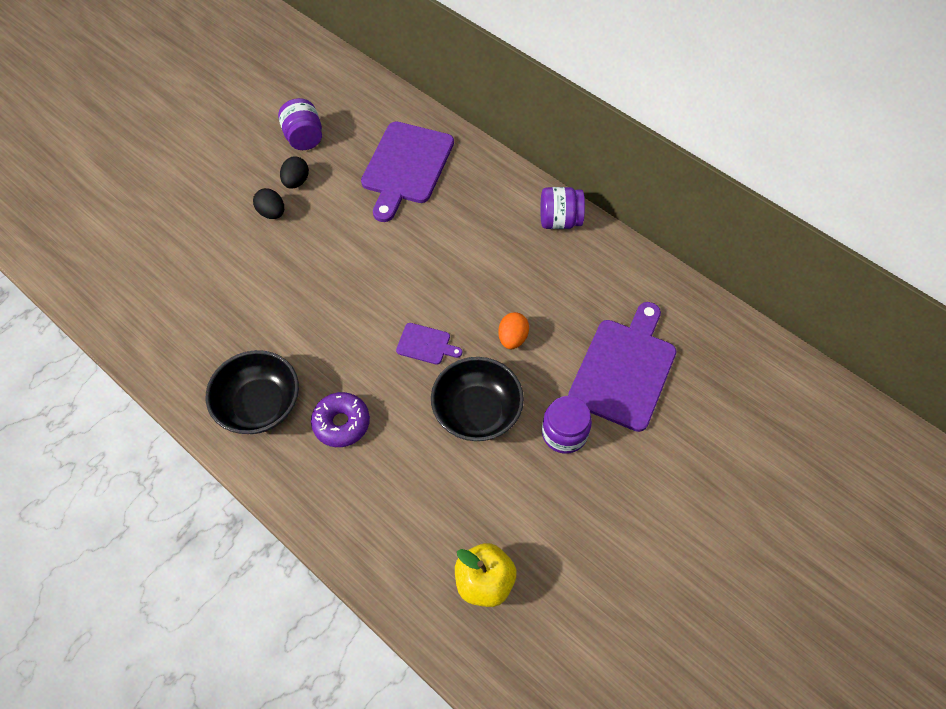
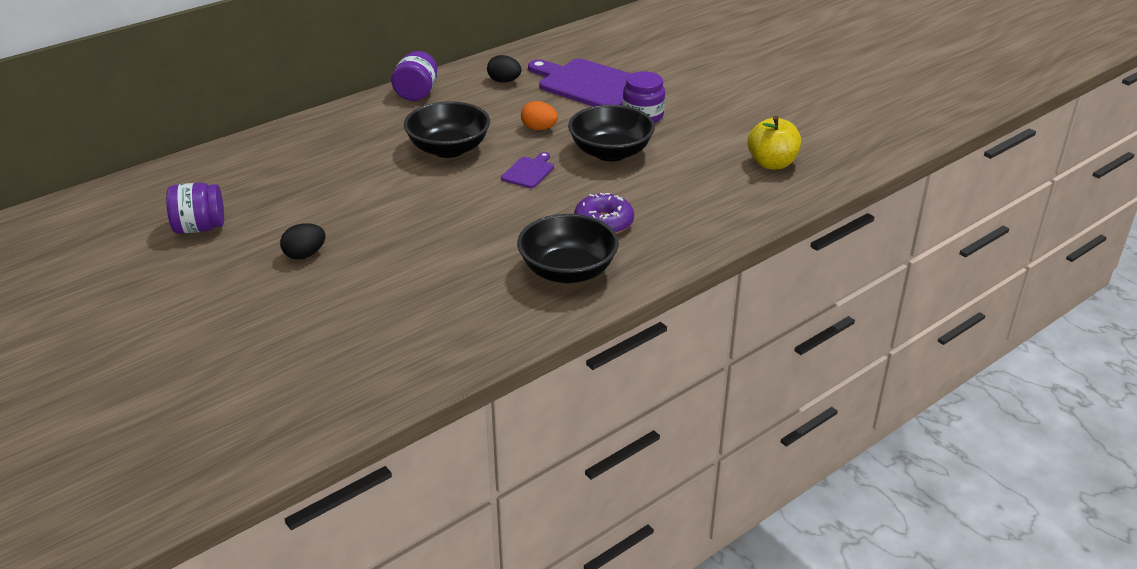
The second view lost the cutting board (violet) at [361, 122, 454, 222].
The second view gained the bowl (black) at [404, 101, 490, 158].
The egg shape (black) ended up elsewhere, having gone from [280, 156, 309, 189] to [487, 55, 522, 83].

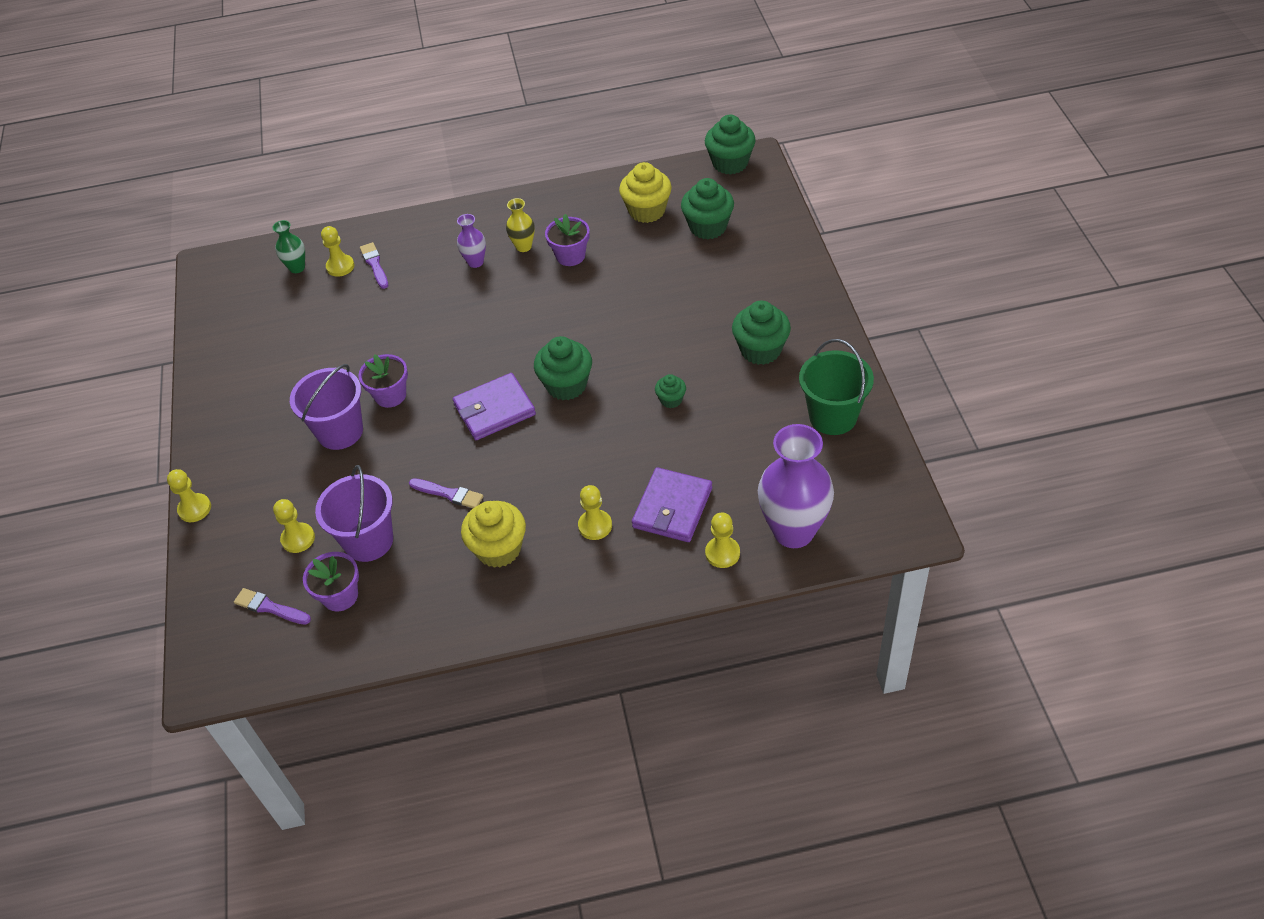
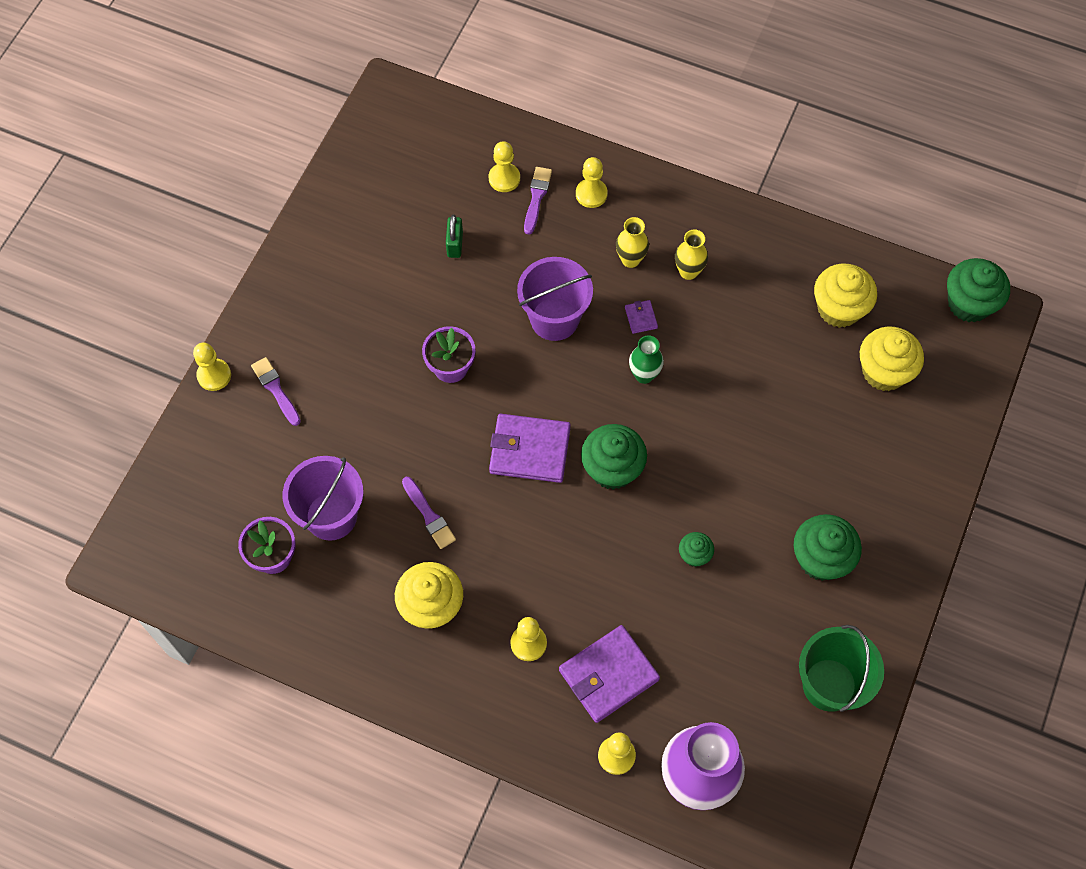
The second view lost the flower pot (violet) at [545, 214, 590, 266].
The second view gained the small lock (leaf-green) at [446, 215, 463, 258].
The second view gained the billfold (violet) at [625, 300, 658, 334].
The brush (violet) ended up elsewhere, having gone from [234, 588, 311, 625] to [251, 357, 301, 426].
The vase (leaf-green) ended up elsewhere, having gone from [273, 220, 305, 273] to [629, 336, 664, 384].
The pawn (golden) ended up elsewhere, having gone from [273, 499, 315, 553] to [576, 157, 608, 208].
The sand bucket (violet) ended up elsewhere, having gone from [290, 364, 363, 450] to [517, 257, 593, 341].
What was the vase (violet) at [457, 214, 486, 268] turned into the vase (golden) at [616, 217, 649, 268].
What was the muffin (leaf-green) at [681, 178, 734, 239] turned into the muffin (golden) at [860, 326, 924, 391].

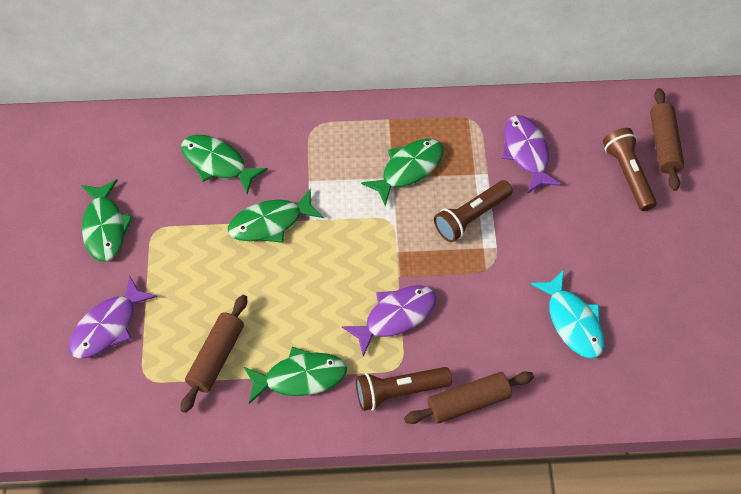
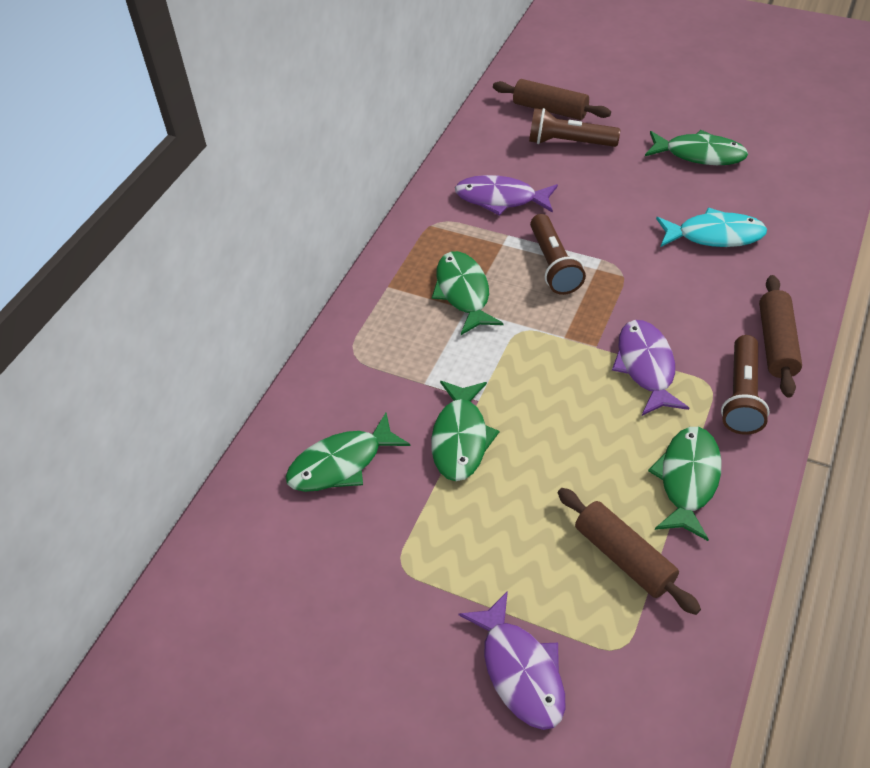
The fish figure (leaf-green) ended up elsewhere, having gone from [81, 179, 133, 262] to [645, 130, 748, 165].

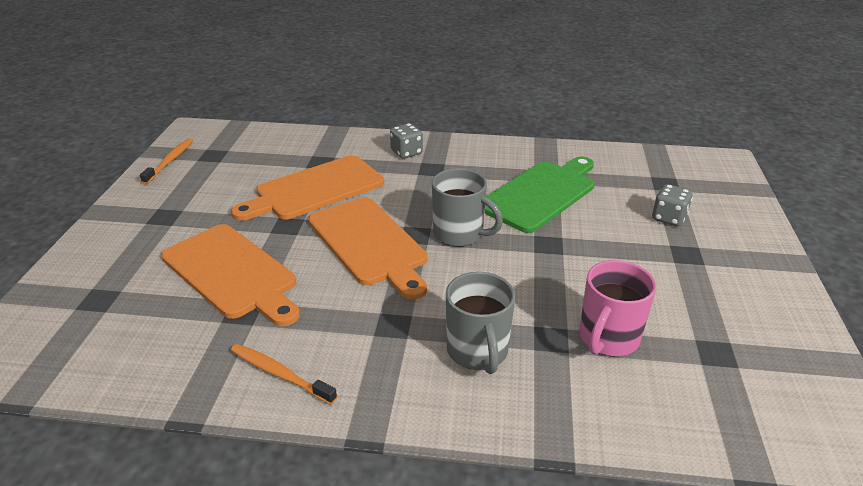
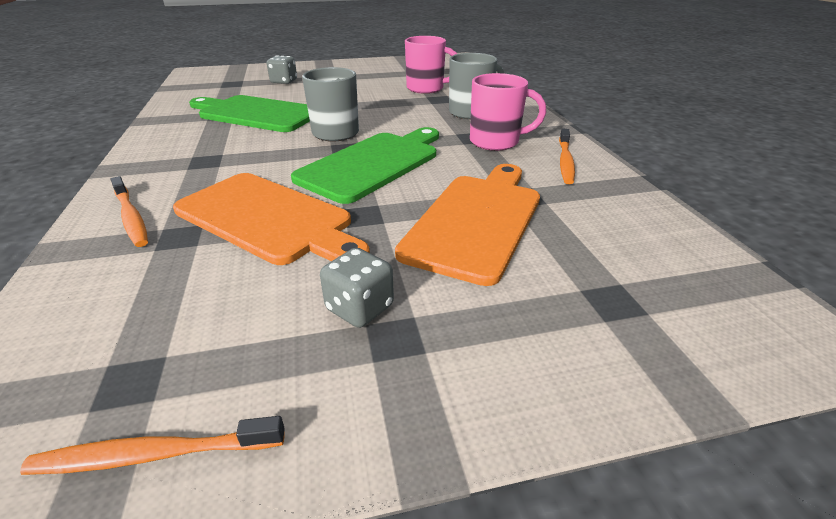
The second view gained the toothbrush (orange) at [111, 176, 148, 247].
The second view gained the tea mug (pink) at [470, 73, 546, 151].
The game die (gray) ended up elsewhere, having gone from [390, 123, 423, 159] to [320, 248, 394, 328].
What was the cutting board (orange) at [308, 197, 427, 300] turned into the cutting board (leaf-green) at [291, 127, 439, 204].

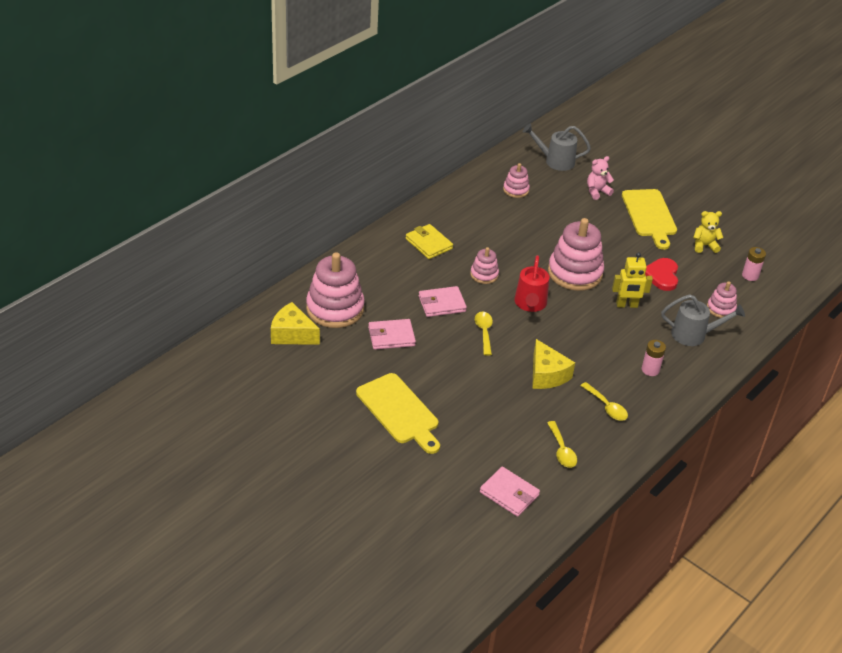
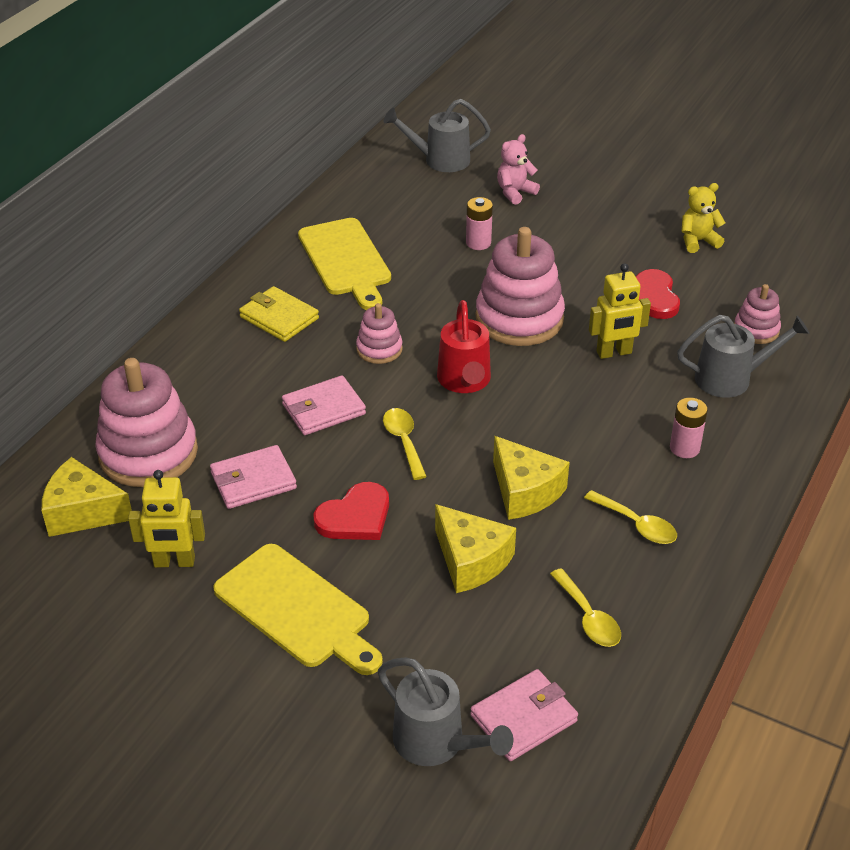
The second view lost the stacking toy (pink) at [503, 163, 530, 198].
The second view gained the robot figure (golden) at [128, 470, 205, 567].
The second view gained the love heart (scarlet) at [313, 482, 389, 540].
The second view gained the watering can (gray) at [378, 658, 513, 766].
The second view gained the piece of cheese (golden) at [435, 504, 516, 593].
The cutting board (golden) ended up elsewhere, having gone from [622, 189, 677, 250] to [298, 218, 391, 310].
The battery (pink) ended up elsewhere, having gone from [742, 247, 766, 281] to [466, 197, 493, 250].
The billfold (pink) at [480, 467, 540, 517] ended up facing another way, 60 degrees counterclockwise from before.

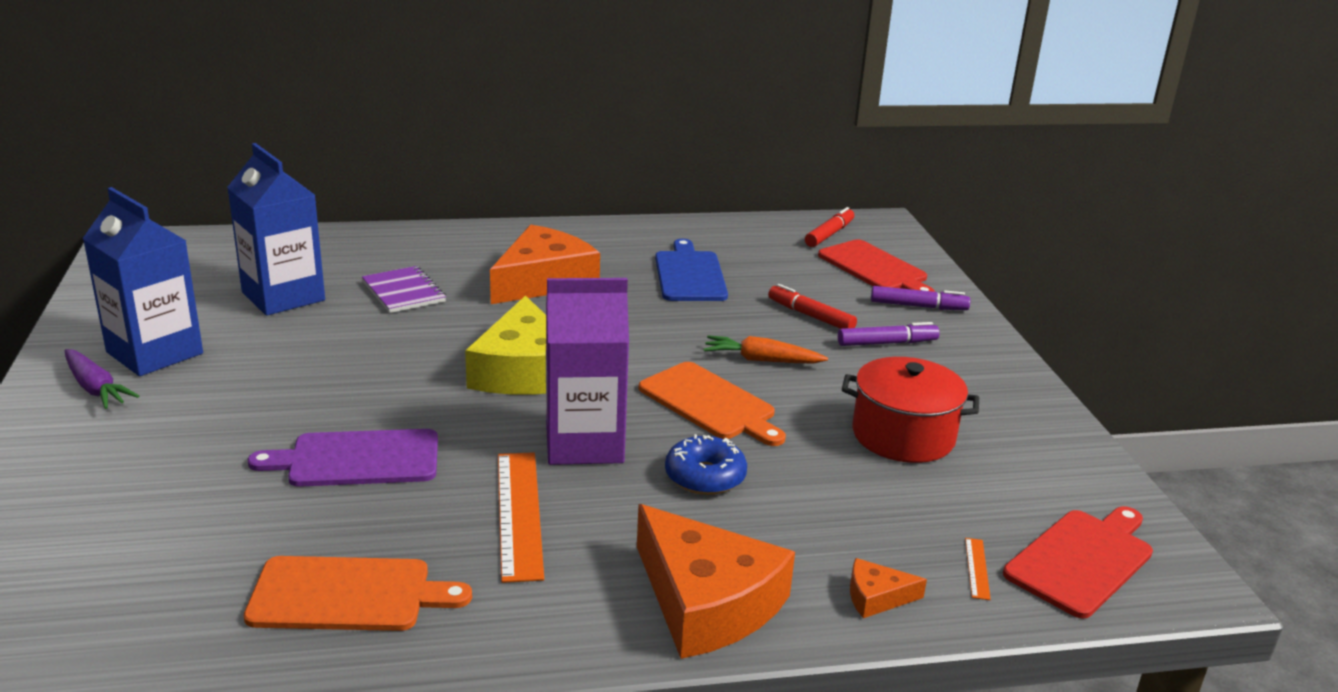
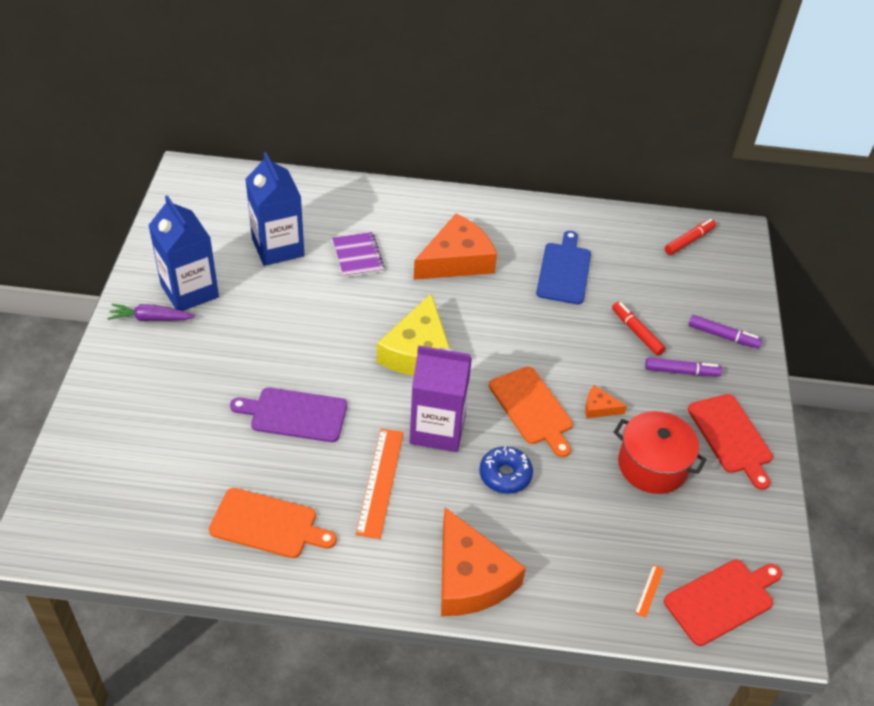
The second view lost the root vegetable (orange) at [703, 335, 828, 363].
The cutting board (scarlet) ended up elsewhere, having gone from [818, 240, 935, 292] to [688, 394, 773, 490].
The piece of cheese (orange) ended up elsewhere, having gone from [850, 558, 927, 618] to [585, 385, 627, 418].
The root vegetable (violet) at [65, 349, 139, 409] ended up facing another way, 120 degrees clockwise from before.

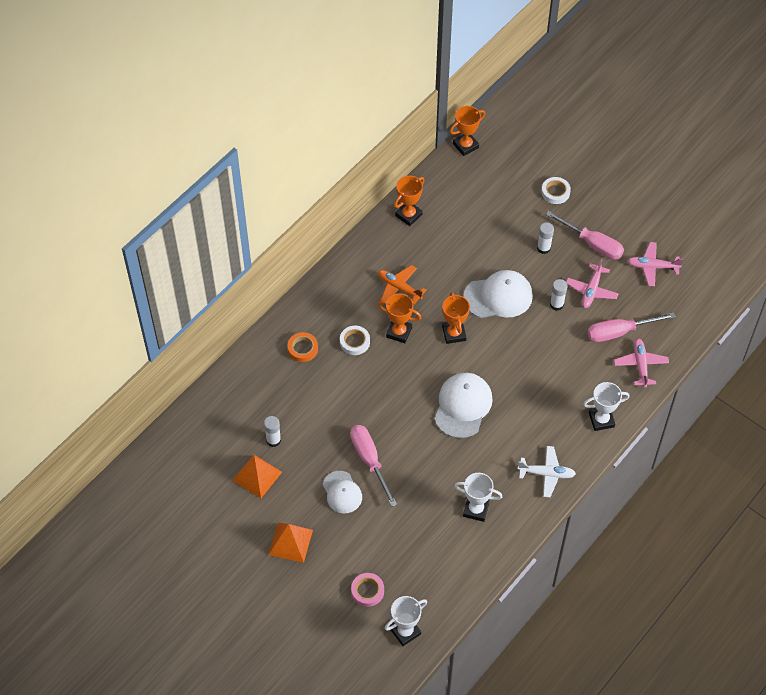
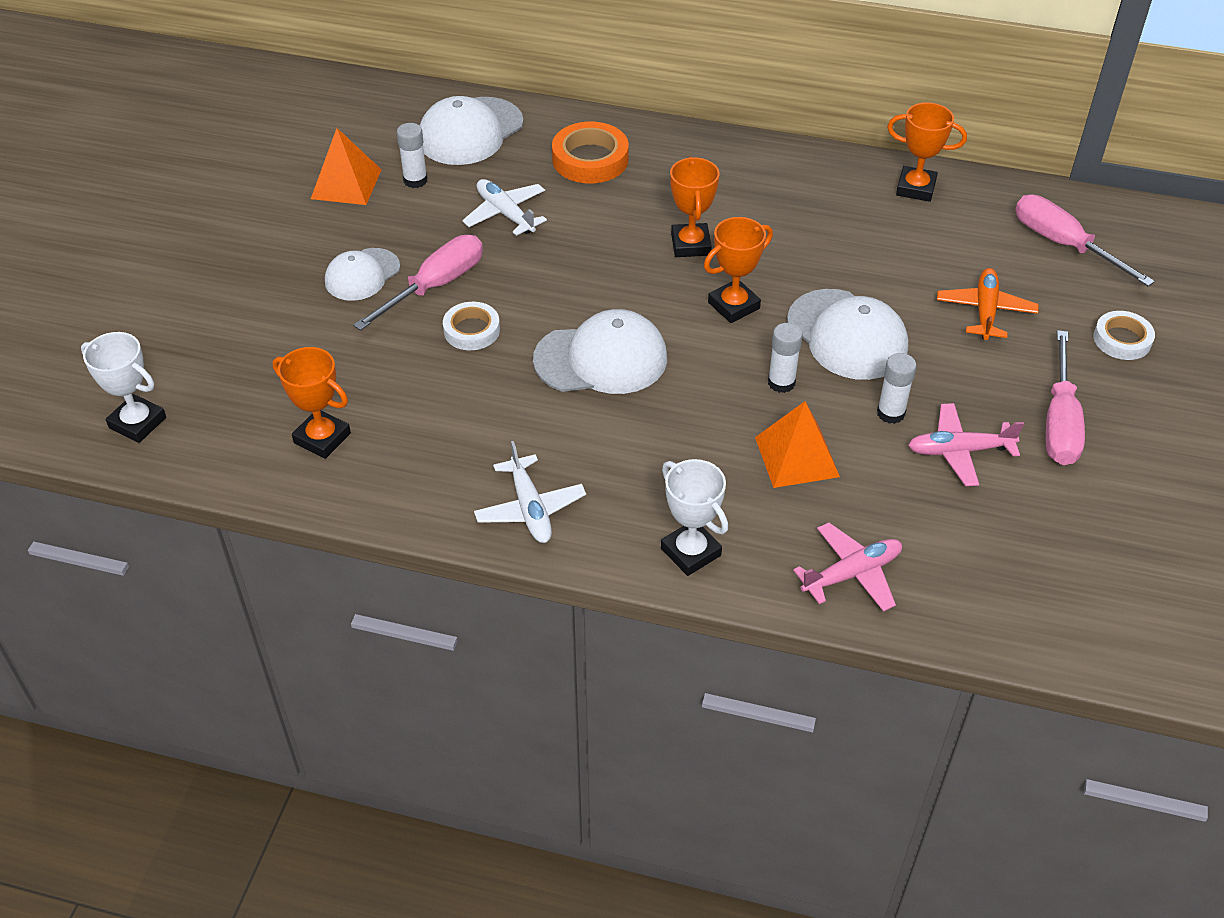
The second view lost the roll of tape (pink) at [351, 573, 384, 607].
The second view lost the trophy (pure white) at [454, 473, 502, 522].
The second view lost the toy plane (pink) at [627, 242, 683, 286].
The second view gained the peaked cap (pure white) at [419, 96, 523, 165].
The second view gained the toy plane (pure white) at [462, 179, 547, 236].
The pyramid (orange) ended up elsewhere, having gone from [268, 523, 313, 563] to [755, 401, 840, 488].
The roll of tape (pure white) ended up elsewhere, having gone from [340, 326, 370, 355] to [443, 302, 500, 350].
The toy plane (orange) ended up elsewhere, having gone from [378, 265, 427, 304] to [937, 268, 1038, 340].
The trophy (orange) ended up elsewhere, having gone from [450, 106, 485, 156] to [273, 347, 351, 459].
The stick of glue (pure white) ended up elsewhere, having gone from [537, 222, 554, 254] to [768, 323, 802, 393].
The hand screwdriver (pink) ended up elsewhere, having gone from [588, 312, 676, 342] to [1015, 194, 1155, 287].
The size of the roll of tape (orange) at [287, 332, 318, 362] changed by a factor of 1.52.

